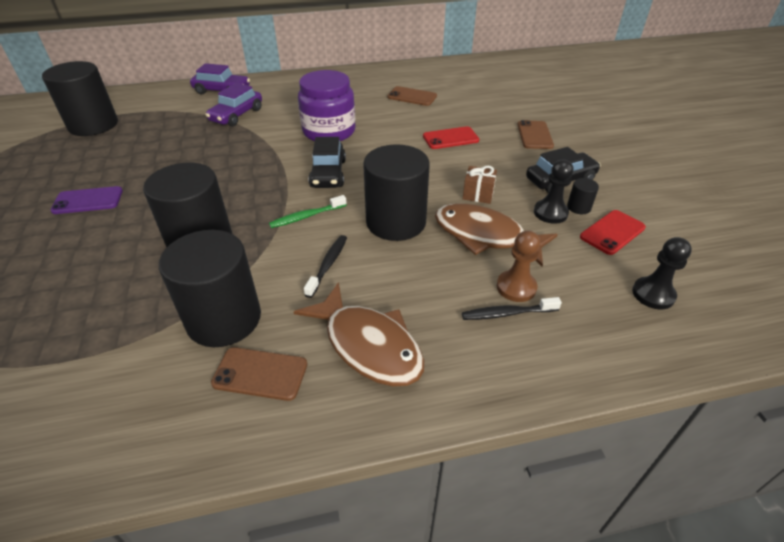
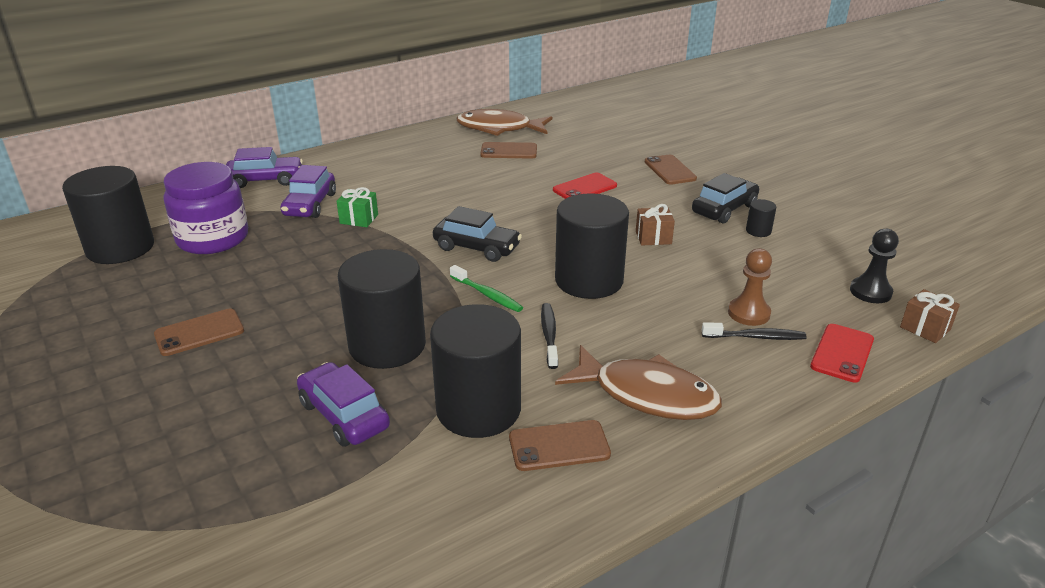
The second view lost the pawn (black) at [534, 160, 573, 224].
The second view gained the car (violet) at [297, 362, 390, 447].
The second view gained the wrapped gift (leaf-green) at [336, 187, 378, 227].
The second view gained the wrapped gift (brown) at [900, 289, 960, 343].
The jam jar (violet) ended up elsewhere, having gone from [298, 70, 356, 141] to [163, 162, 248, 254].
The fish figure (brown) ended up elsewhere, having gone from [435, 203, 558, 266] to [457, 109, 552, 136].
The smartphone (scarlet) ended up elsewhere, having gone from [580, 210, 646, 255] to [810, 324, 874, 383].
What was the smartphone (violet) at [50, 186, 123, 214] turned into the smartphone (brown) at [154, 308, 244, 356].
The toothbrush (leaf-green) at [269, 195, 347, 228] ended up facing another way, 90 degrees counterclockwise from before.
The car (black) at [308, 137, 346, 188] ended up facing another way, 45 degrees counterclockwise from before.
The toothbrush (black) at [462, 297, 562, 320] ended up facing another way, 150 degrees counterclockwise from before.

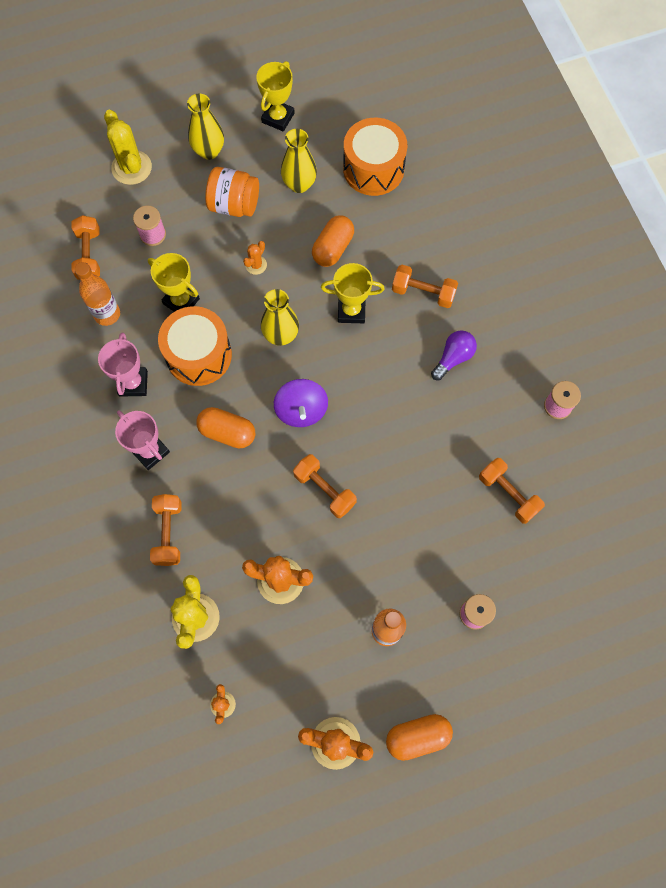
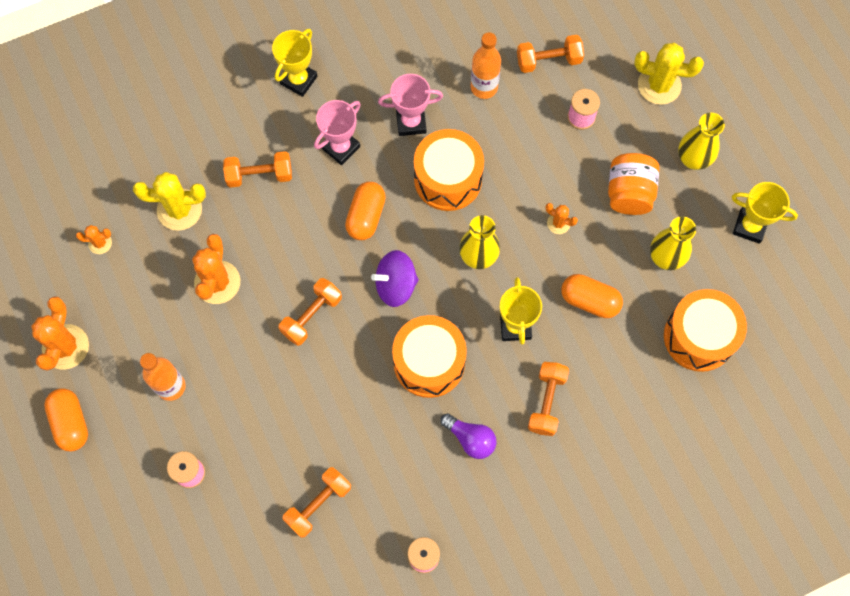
The second view gained the snare drum (orange) at [392, 315, 467, 398].
The trophy (golden) ended up elsewhere, having gone from [148, 253, 200, 312] to [272, 29, 317, 97].
The saguaro cactus (golden) at [104, 110, 152, 185] ended up facing another way, 45 degrees clockwise from before.

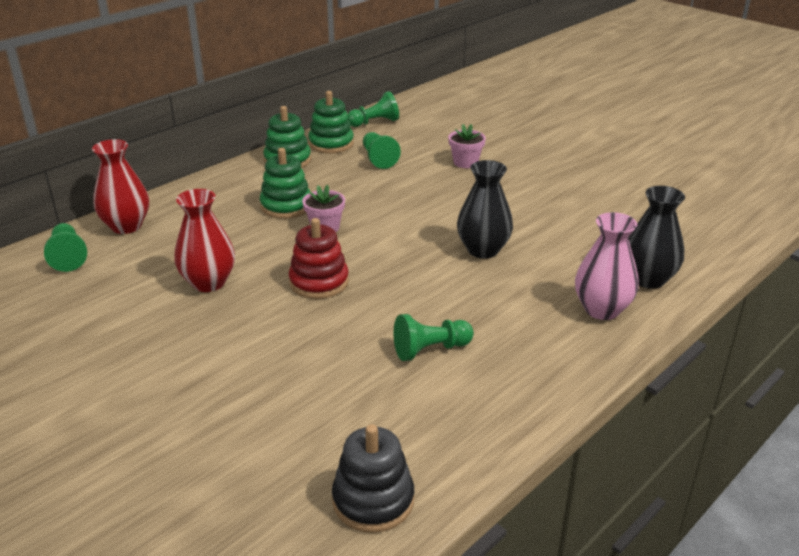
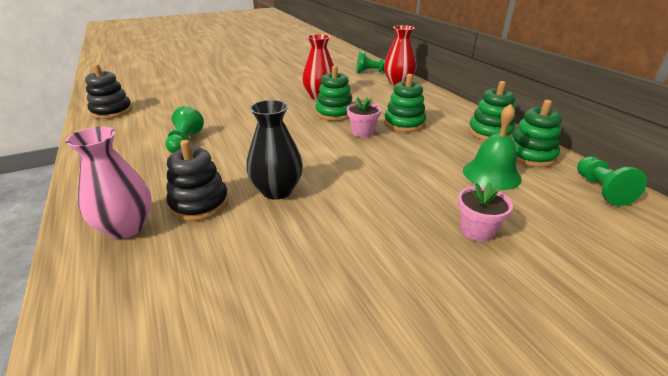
The second view lost the stacking toy (scarlet) at [289, 218, 349, 299].
The second view lost the vase (black) at [628, 186, 685, 289].
The second view gained the stacking toy (black) at [166, 140, 229, 221].
The second view gained the stacking toy (leaf-green) at [315, 65, 354, 121].
Where the pawn (leaf-green) stood at [363, 132, 401, 169], the bell (leaf-green) came to stand at [463, 104, 522, 190].

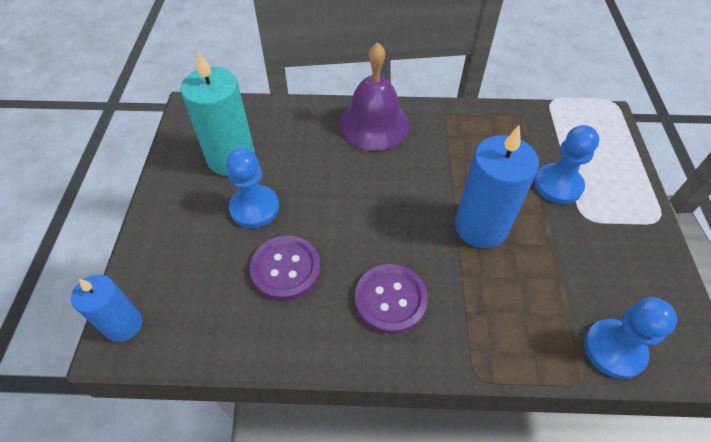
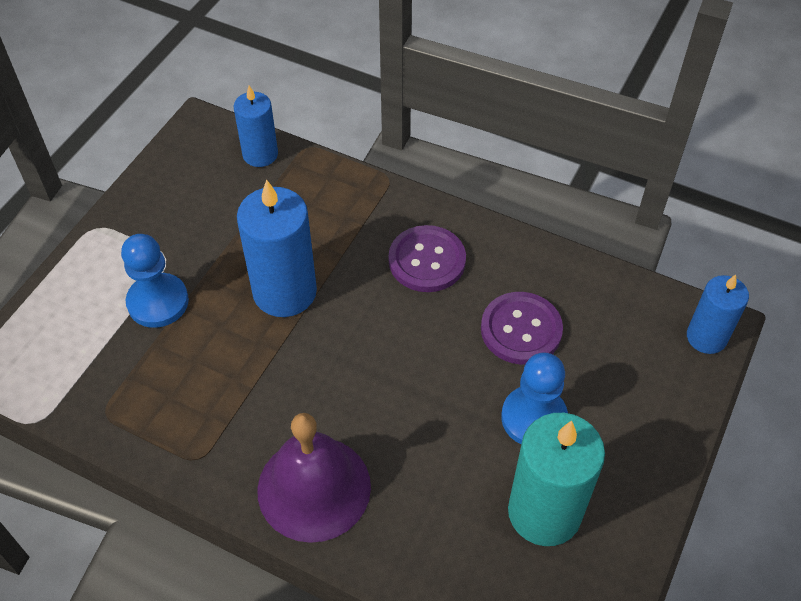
Where the pawn (cobalt) stood at [584, 297, 677, 379], the wax candle (cobalt) came to stand at [234, 85, 278, 167].

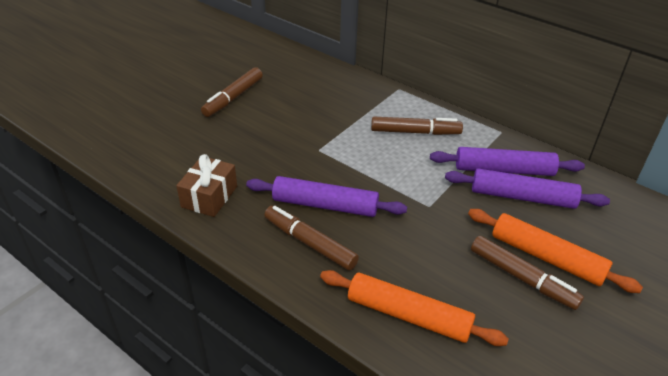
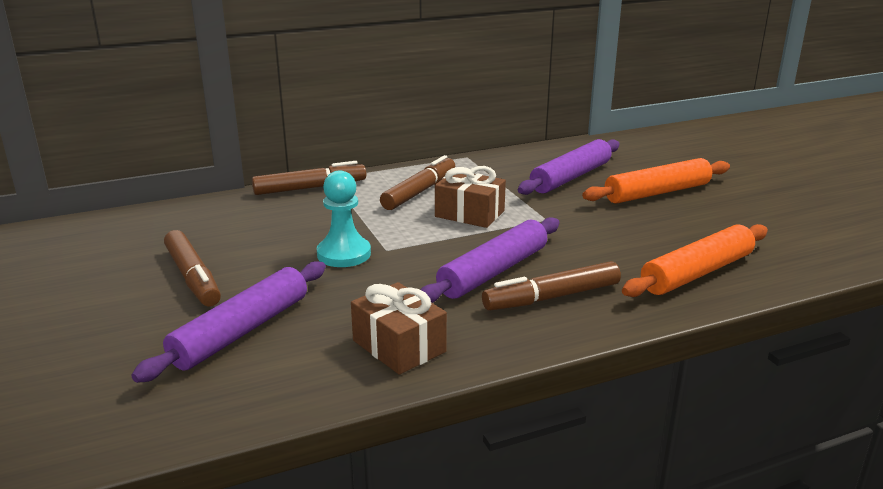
The second view gained the pawn (turquoise) at [317, 170, 371, 267].
The second view gained the wrapped gift (brown) at [435, 166, 506, 228].
The dough roller (violet) ended up elsewhere, having gone from [430, 147, 585, 176] to [131, 261, 326, 383].
The felt pen (brown) ended up elsewhere, having gone from [471, 236, 584, 310] to [252, 161, 366, 195].

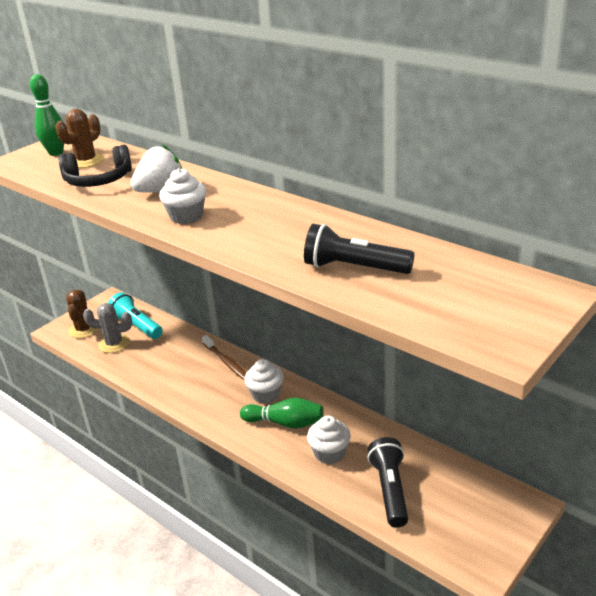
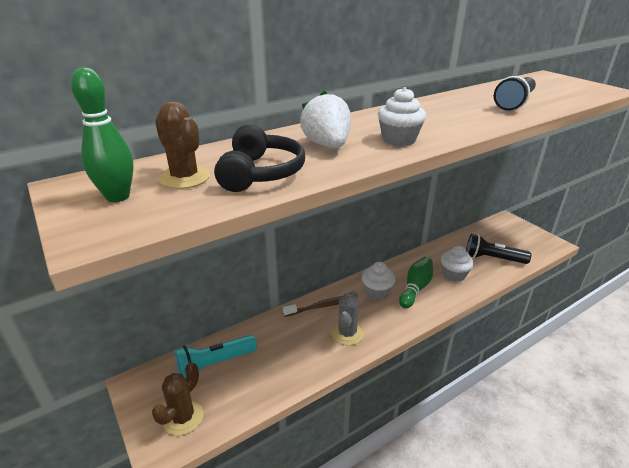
The saguaro cactus (gray) ended up elsewhere, having gone from [83, 303, 132, 353] to [331, 291, 364, 346].
The saguaro cactus (brown) at [66, 290, 99, 338] ended up facing another way, 75 degrees counterclockwise from before.

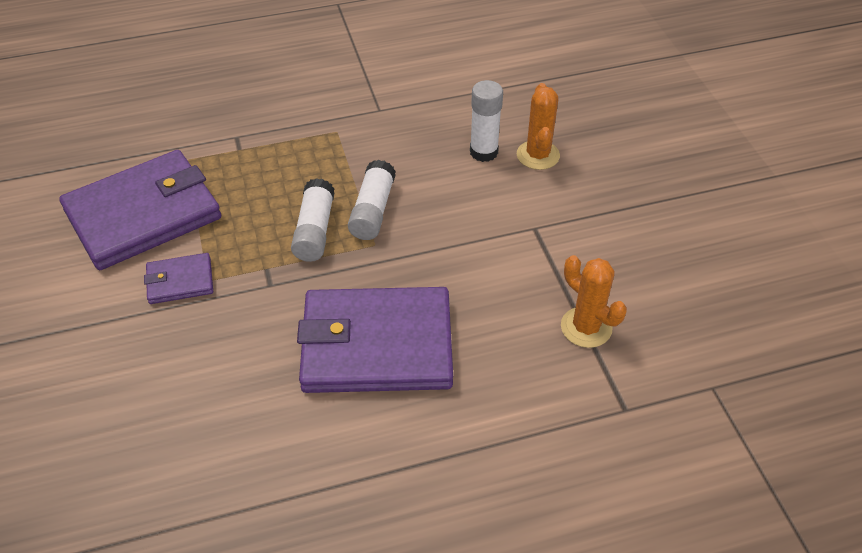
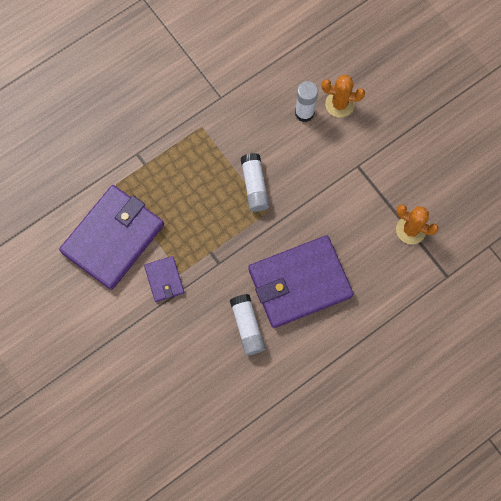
The stick of glue (pure white) ended up elsewhere, having gone from [291, 178, 334, 262] to [230, 294, 266, 355].
The billfold (violet) at [144, 253, 213, 304] ended up facing another way, 75 degrees counterclockwise from before.
The saguaro cactus (orange) at [517, 83, 560, 170] ended up facing another way, 60 degrees counterclockwise from before.

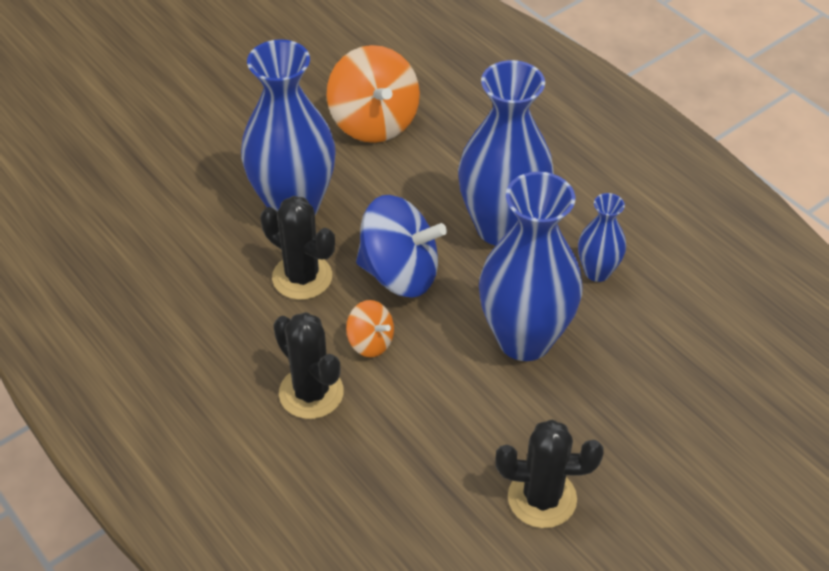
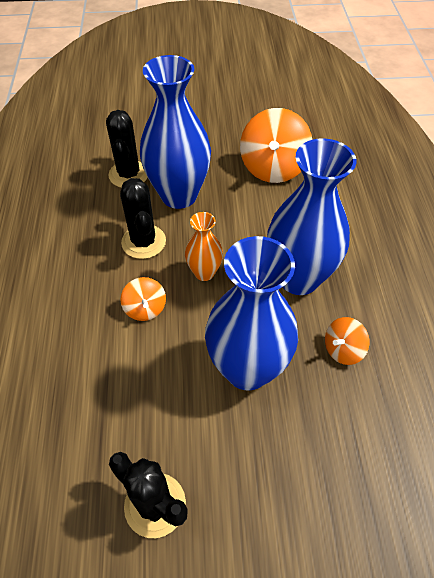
The saguaro cactus (black) ended up elsewhere, having gone from [273, 312, 344, 419] to [106, 110, 148, 188].
Where the spinning top (cobalt) stood at [356, 195, 447, 298], the vase (orange) came to stand at [185, 212, 223, 281].
Where the vase (cobalt) stood at [578, 193, 626, 282], the spinning top (orange) came to stand at [325, 317, 370, 365].

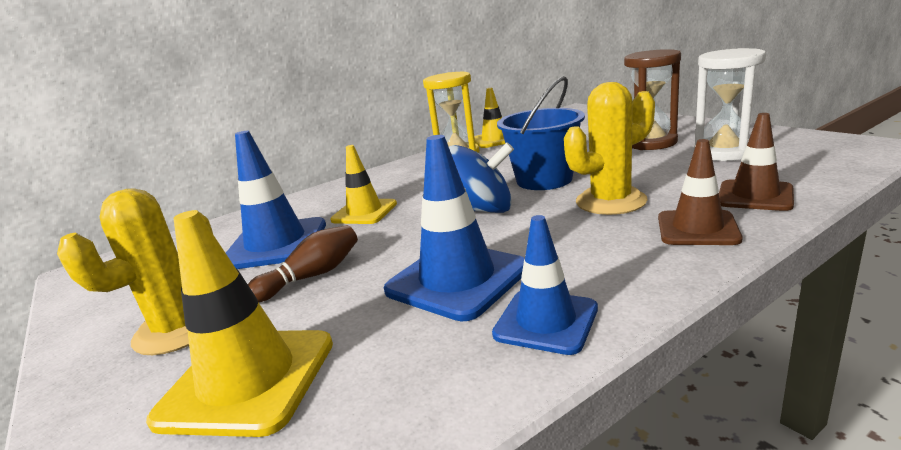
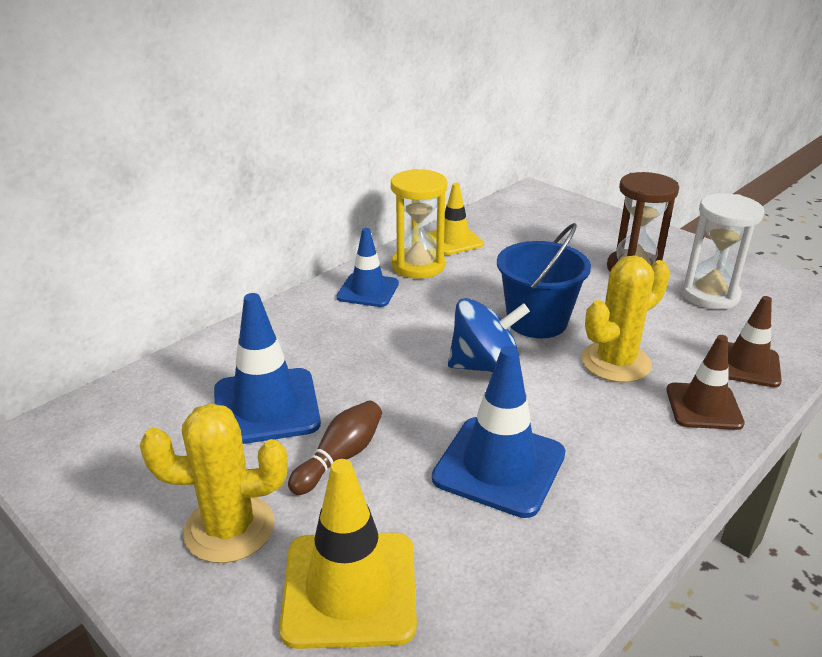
The second view lost the traffic cone (golden) at [330, 145, 397, 224].
The traffic cone (cobalt) ended up elsewhere, having gone from [492, 215, 598, 355] to [337, 228, 399, 307].
The saguaro cactus (golden) at [57, 188, 213, 355] ended up facing another way, 60 degrees clockwise from before.

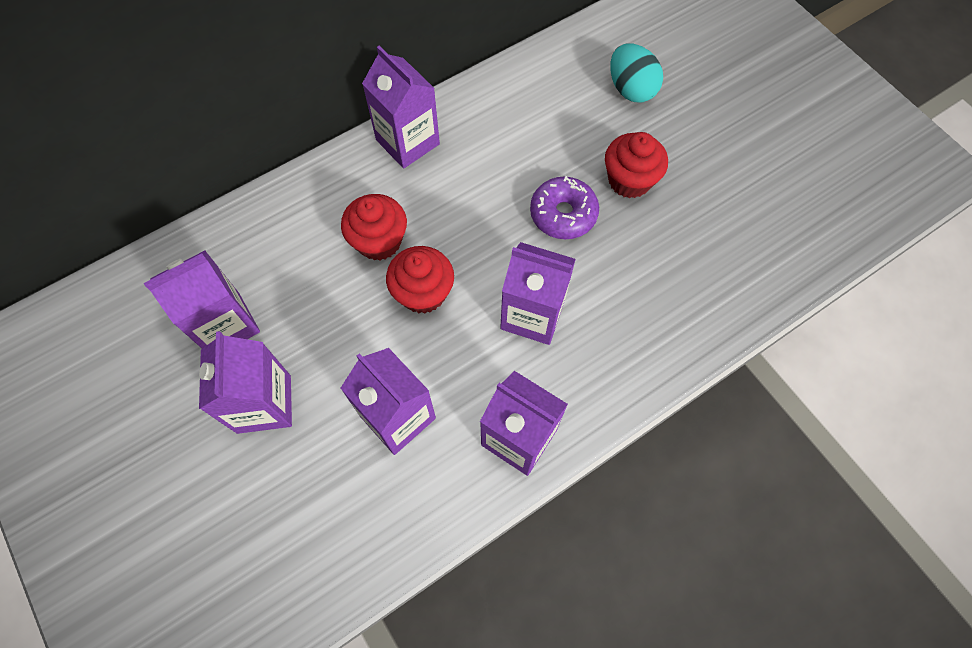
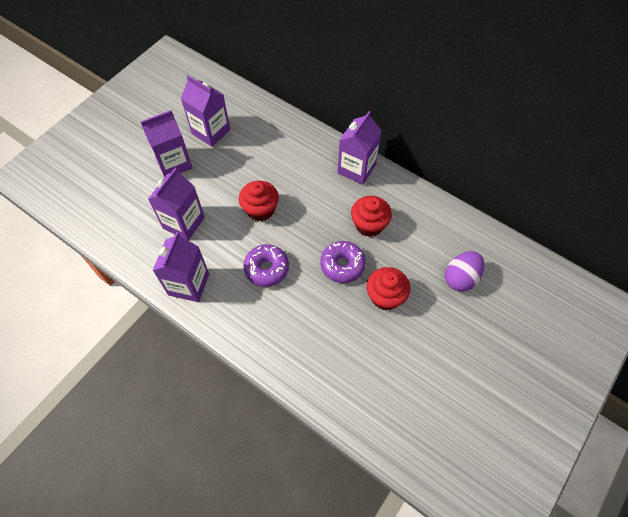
The muffin (scarlet) ended up elsewhere, having gone from [341, 194, 407, 261] to [351, 196, 392, 237].
Where the milk carton (violet) stood at [500, 242, 576, 345], the donut (violet) came to stand at [243, 244, 289, 287].
What was the egg shape (turquoise) at [610, 44, 663, 102] turned into the egg shape (violet) at [445, 251, 484, 292].

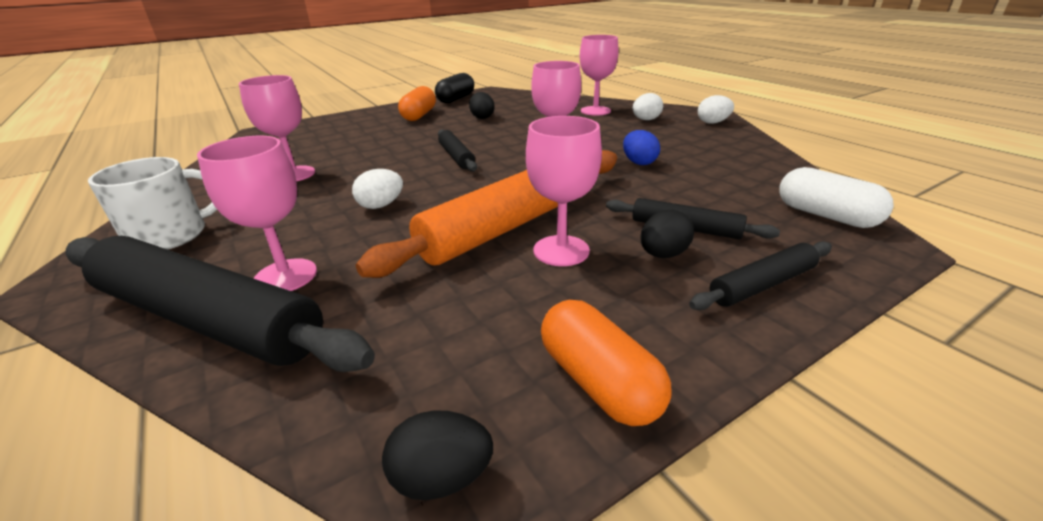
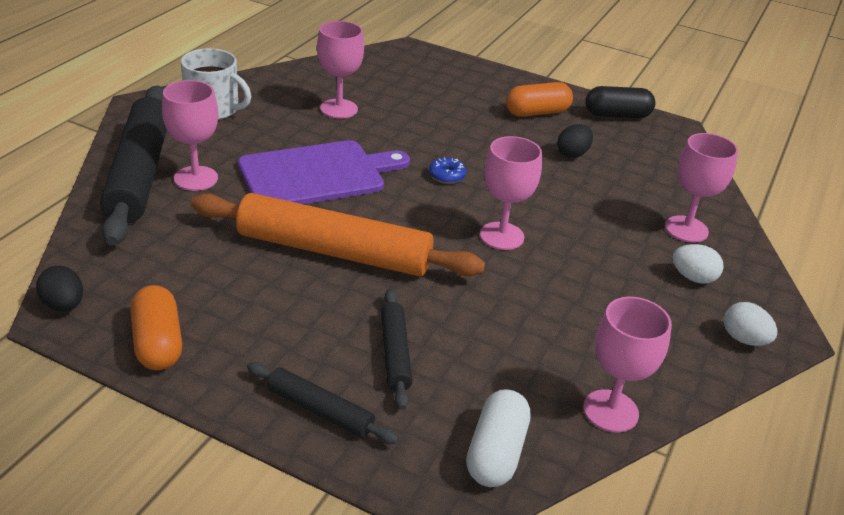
The second view lost the egg shape (cobalt) at [623, 130, 660, 165].
The second view lost the egg shape (black) at [641, 210, 694, 258].
The wine glass (pink) ended up elsewhere, having gone from [526, 116, 602, 266] to [583, 297, 672, 432].
Where the egg shape (pure white) stood at [352, 169, 403, 209], the cutting board (violet) came to stand at [238, 140, 410, 204].
Where the dough roller (black) stood at [438, 129, 477, 172], the donut (cobalt) came to stand at [429, 158, 466, 184].
The pill (orange) at [541, 300, 671, 426] ended up facing another way, 45 degrees counterclockwise from before.

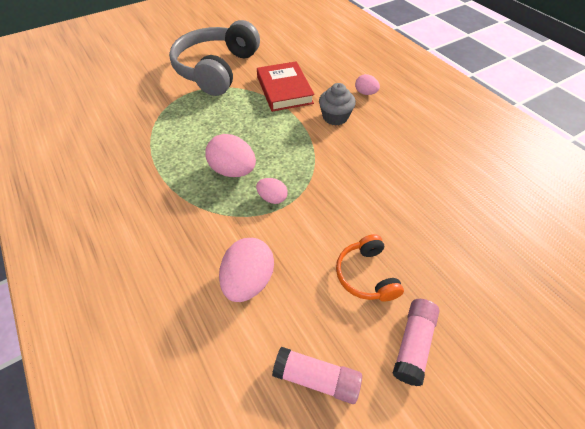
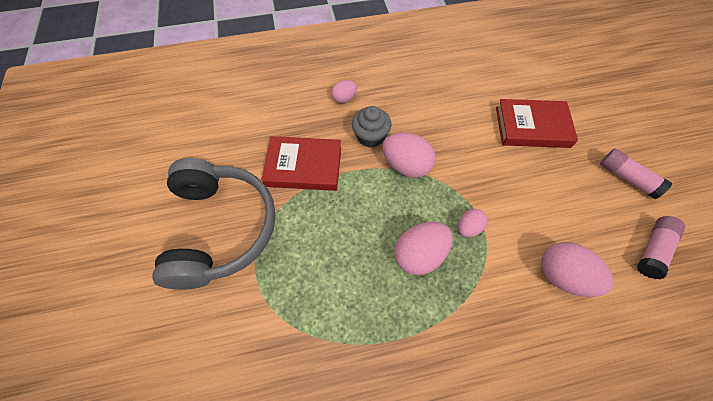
The second view lost the over-ear headphones (orange) at [336, 234, 404, 302].
The second view gained the egg shape (pink) at [383, 132, 435, 177].
The second view gained the hardback (scarlet) at [496, 99, 578, 148].
The over-ear headphones (gray) at [169, 20, 260, 96] ended up facing another way, 135 degrees counterclockwise from before.

